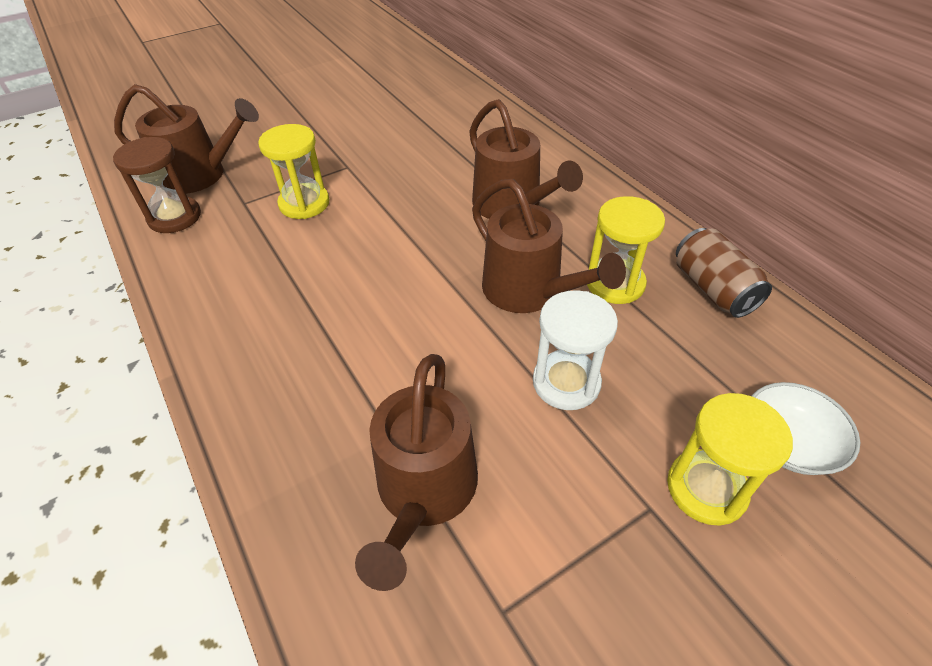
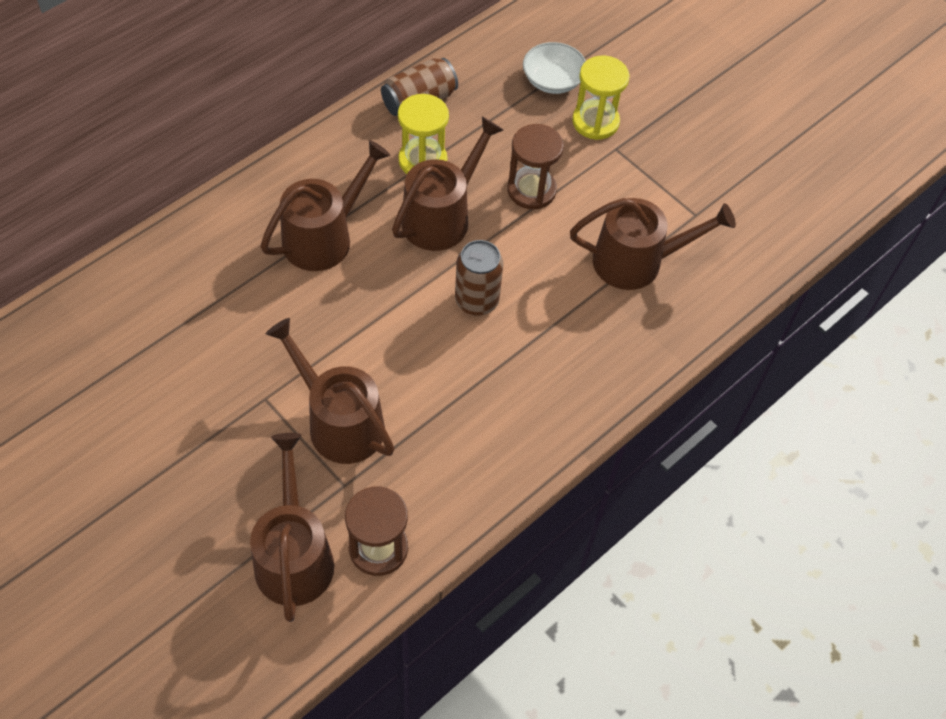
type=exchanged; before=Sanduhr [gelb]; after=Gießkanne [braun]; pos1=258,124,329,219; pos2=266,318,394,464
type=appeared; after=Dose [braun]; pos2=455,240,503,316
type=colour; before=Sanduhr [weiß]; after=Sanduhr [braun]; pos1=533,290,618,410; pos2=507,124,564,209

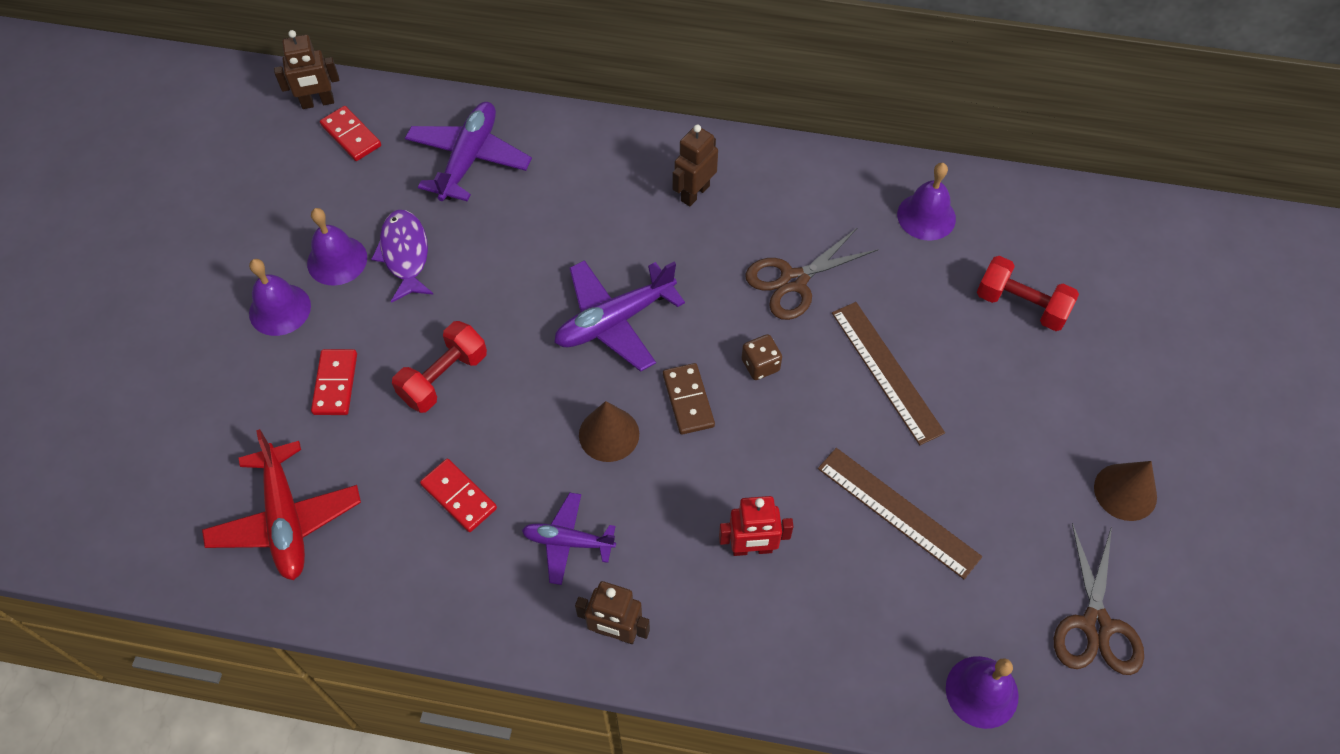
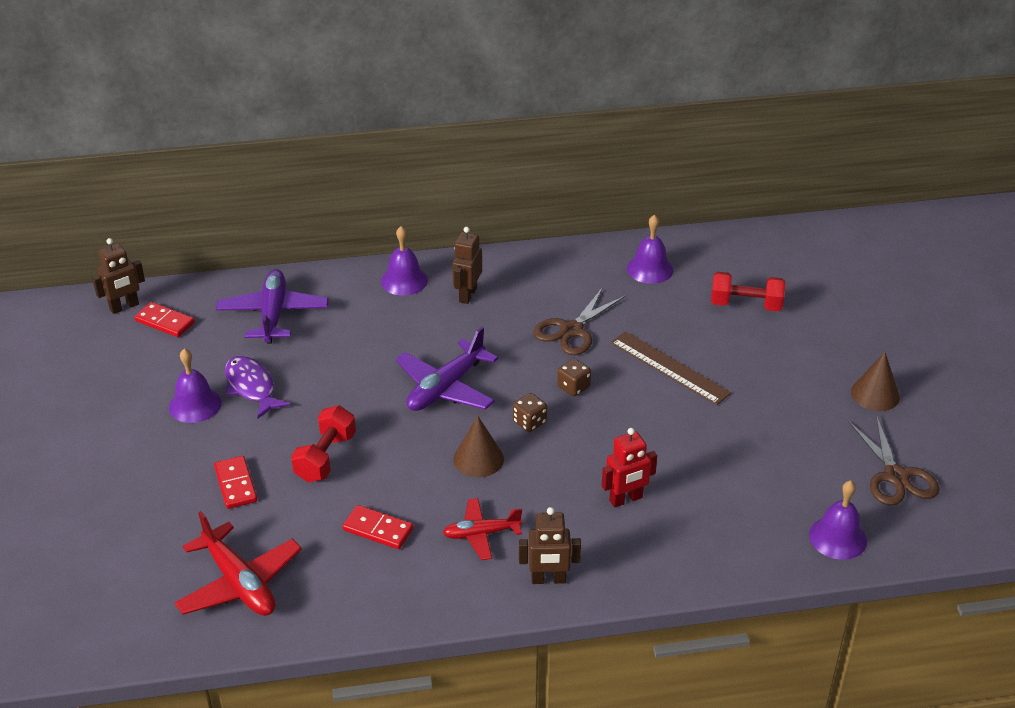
type=relocated; before=Glocke [lila]; pos1=249,259,311,336; pos2=381,226,428,296
type=colour; before=Flugzeug [lila]; after=Flugzeug [rot]; pos1=522,493,616,585; pos2=443,498,522,560
type=exchanged; before=Dominostein [braun]; after=Spielwürfel [braun]; pos1=663,363,715,435; pos2=513,393,547,432
type=missing; before=Lineal [braun]; pos1=818,448,982,579

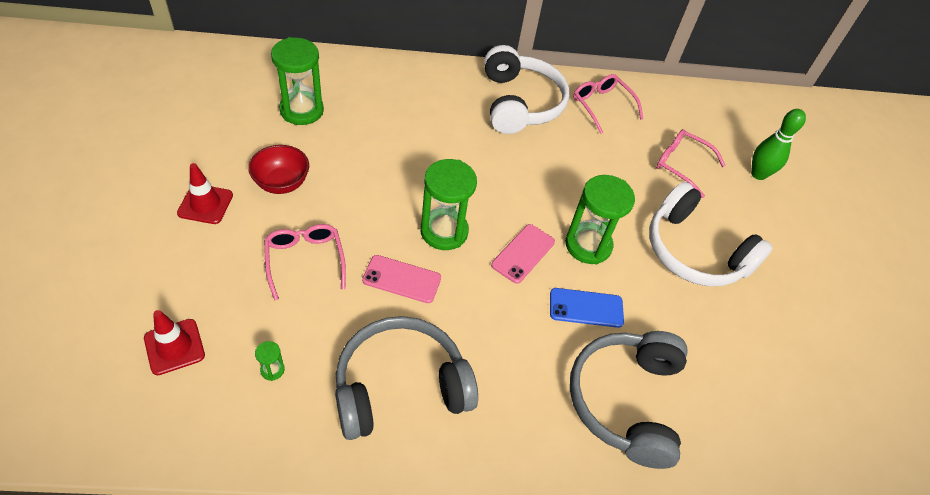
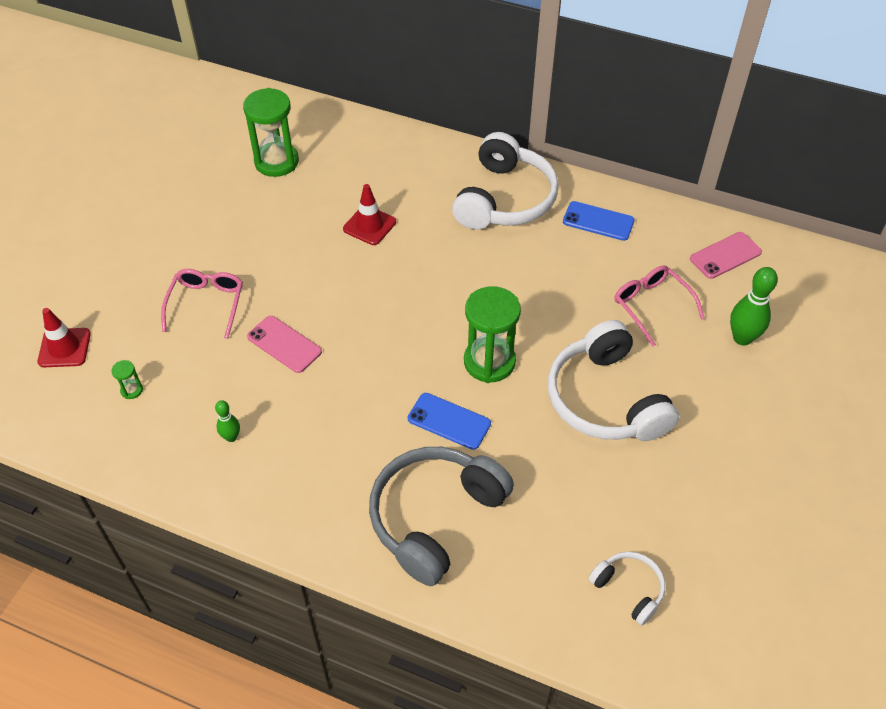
type=exchanged; before=Kopfhörer [grau]; after=Bowlingkegel [grün]; pos1=335,316,478,440; pos2=215,400,240,442
type=relocated; before=Leitkegel [rot]; pos1=177,163,233,224; pos2=343,184,396,245
type=exchanged; before=Brille [rosa]; after=Handy [blau]; pos1=573,74,643,134; pos2=563,201,635,241
type=appeared; after=Kopfhörer [weiß]; pos2=589,551,665,625
type=relocated; before=Handy [rosa]; pos1=491,224,555,284; pos2=690,232,762,279
type=missing; before=Schüssel [rot]; pos1=248,145,309,194
type=missing; before=Sanduhr [grün]; pos1=421,159,477,250

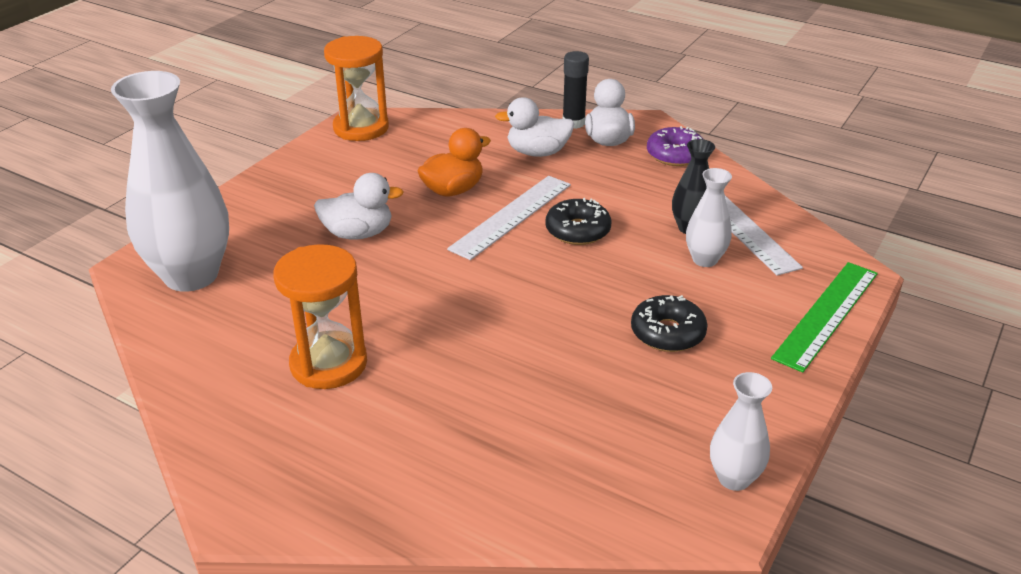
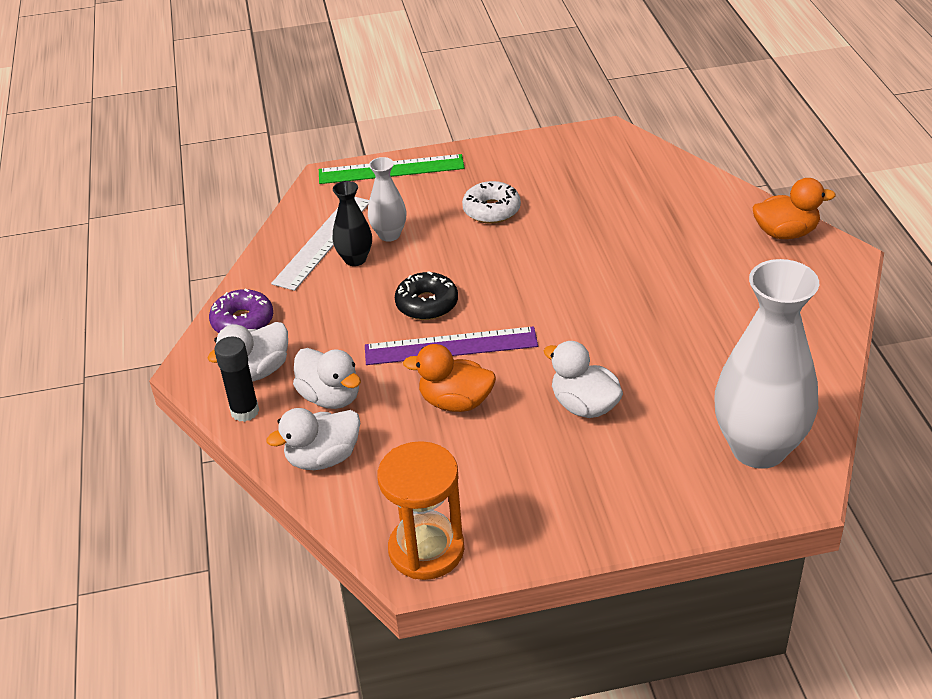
type=appeared; after=Ente [weiß]; pos2=266,408,360,470
type=colour; before=Lineal [weiß]; after=Lineal [lila]; pos1=447,176,571,260; pos2=365,326,538,365
type=colour; before=Donut [schwarz]; after=Donut [weiß]; pos1=631,295,708,352; pos2=462,181,521,224
type=appeared; after=Ente [orange]; pos2=753,178,836,239
type=missing; before=Sanduhr [orange]; pos1=273,244,367,389
type=missing; before=Vase [weiß]; pos1=710,372,772,491

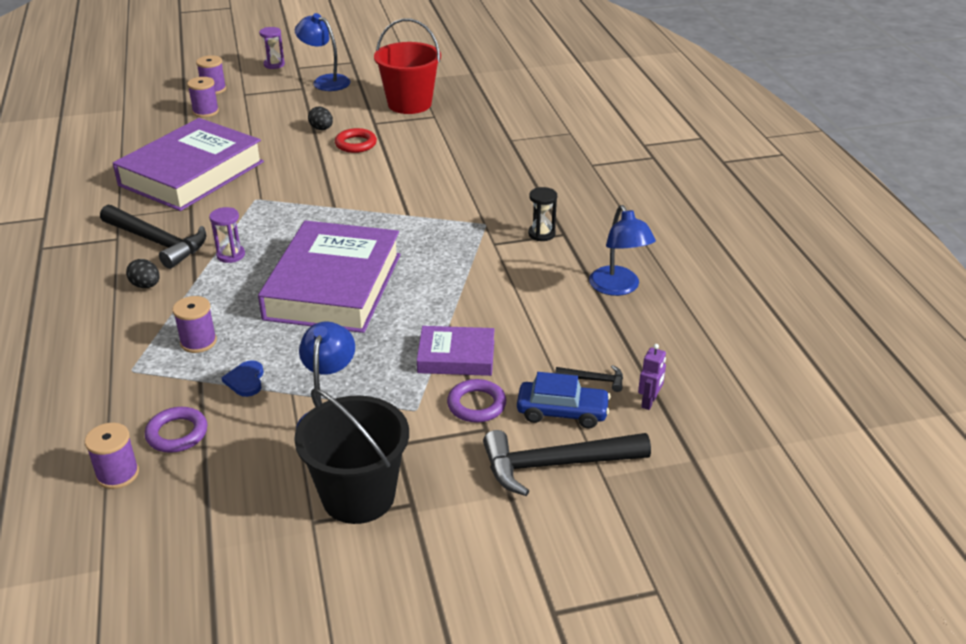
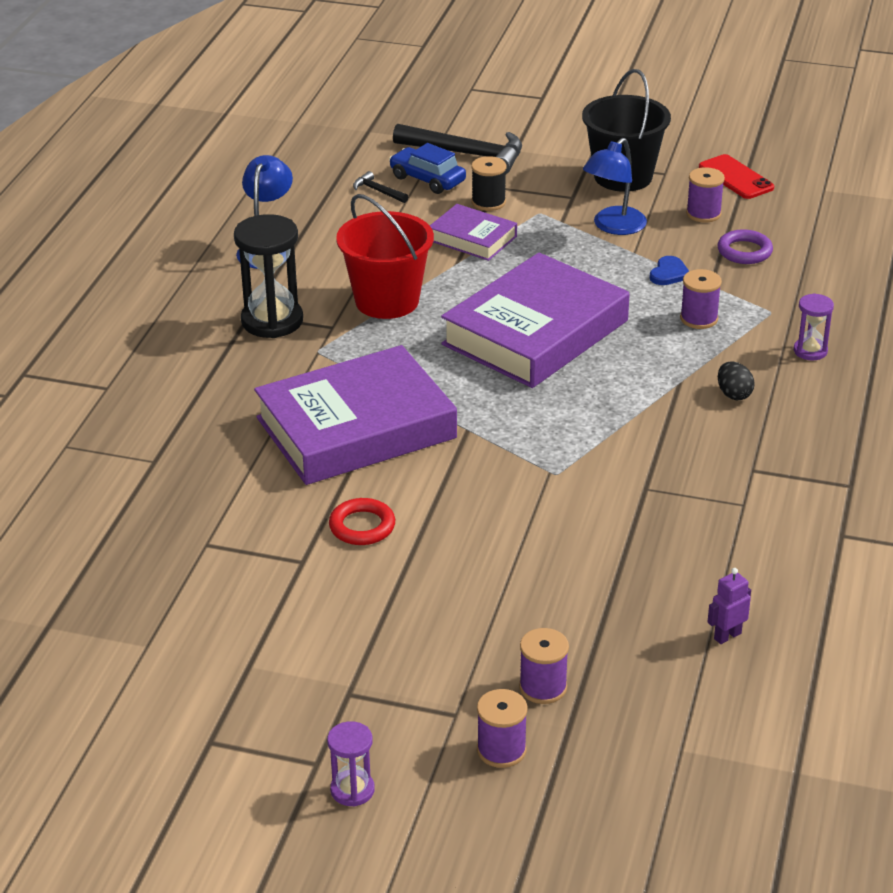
type=size; before=Sanduhr [schwarz]; pos1=528,187,557,241; pos2=234,214,303,338; scale=1.88
type=relocated; before=Buch [lila]; pos1=113,118,264,211; pos2=254,345,457,485
type=relocated; before=Eimer [rot]; pos1=374,19,441,114; pos2=336,194,434,319
type=exchanged; before=Ring [lila]; after=Garnrolle [schwarz]; pos1=447,379,506,423; pos2=471,156,506,211
type=relocated; before=Garnrolle [lila]; pos1=85,423,139,489; pos2=686,167,725,223
type=appeared; after=Handy [rot]; pos2=699,154,774,199
type=relocated; before=Roboter [lila]; pos1=638,344,666,410; pos2=707,568,751,644
type=relocated; before=Sanduhr [lila]; pos1=209,207,245,263; pos2=794,293,834,360
type=missing; before=Hammer [schwarz]; pos1=100,205,207,269
type=missing; before=Lampe [blau]; pos1=295,13,350,91
type=missing; before=Ei [schwarz]; pos1=308,107,333,130

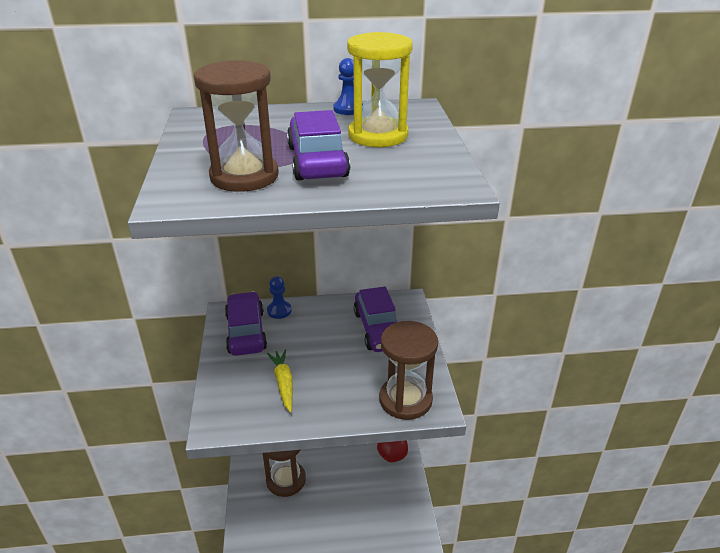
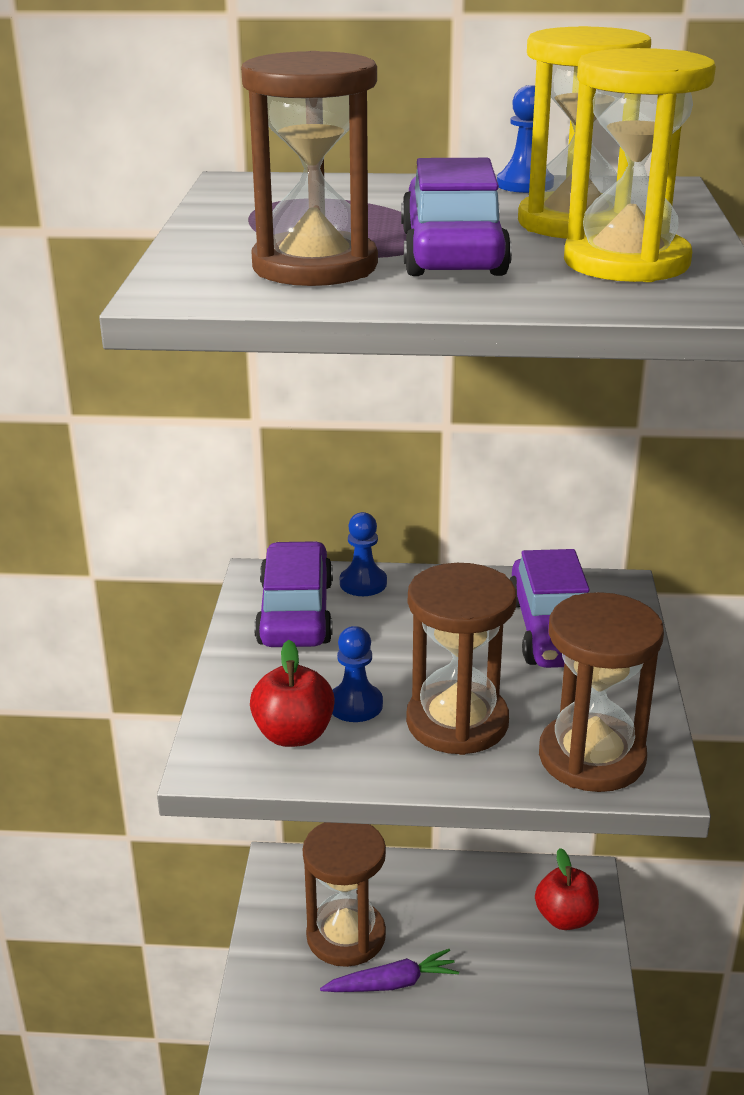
type=appeared; after=Apfel [rot]; pos2=250,640,335,747
type=appeared; after=Karotte [lila]; pos2=320,949,459,992
type=exchanged; before=Karotte [gelb]; after=Bauer [blau]; pos1=267,349,293,413; pos2=332,626,383,722
type=appeared; after=Sanduhr [braun]; pos2=406,563,517,755
type=appeared; after=Sanduhr [gelb]; pos2=564,48,716,282

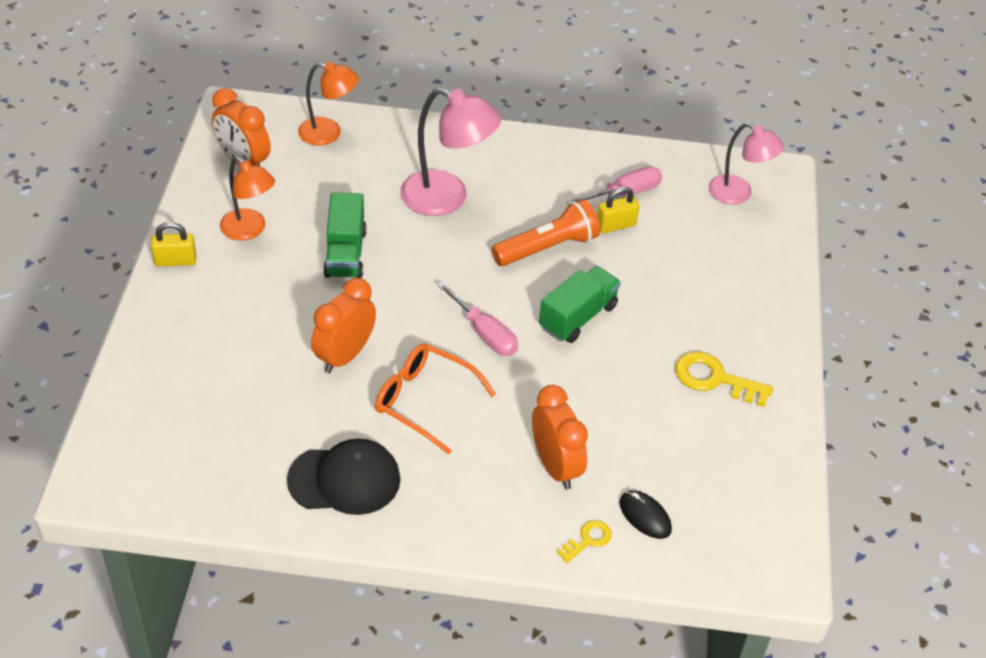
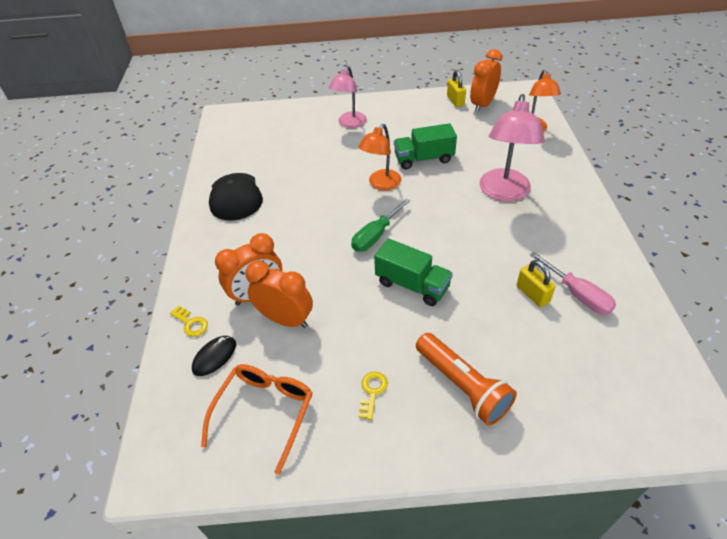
type=relocated; before=Brille [orange]; pos1=375,343,496,455; pos2=201,364,313,475
type=relocated; before=Wecker [orange]; pos1=311,278,376,373; pos2=245,261,313,328
type=relocated; before=Lampe [rosa]; pos1=708,123,784,204; pos2=329,66,367,128
type=colour; before=Schraubenzieher [rosa]; after=Schraubenzieher [grün]; pos1=437,281,518,356; pos2=351,198,410,252
type=relocated; before=Lampe [orange]; pos1=220,156,275,241; pos2=358,124,402,190
type=size; before=Schlüssel [gelb]; pos1=675,352,773,407; pos2=359,372,388,420; scale=0.57
type=relocated; before=Taschenlampe [orange]; pos1=492,199,600,266; pos2=416,333,517,426
type=relocated; before=Vorhängeschloss [gelb]; pos1=151,222,196,266; pos2=447,70,466,107

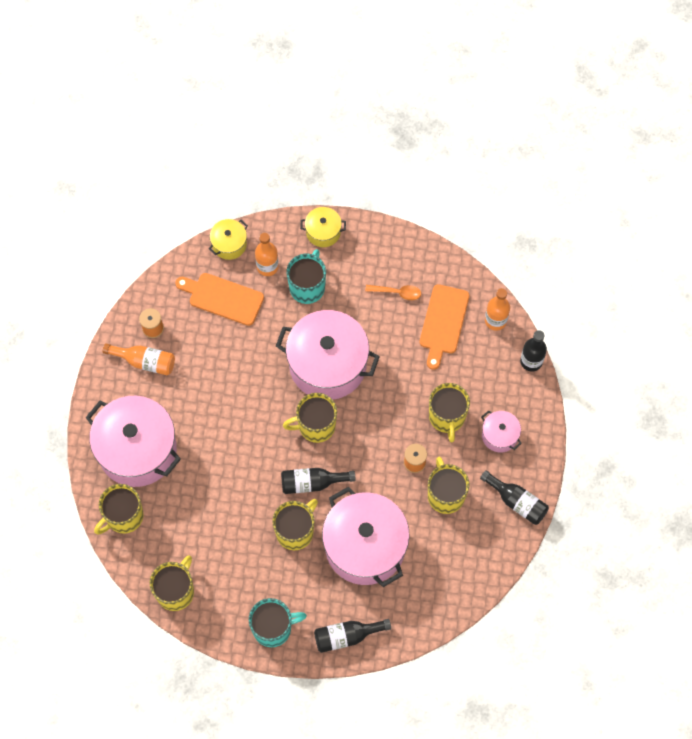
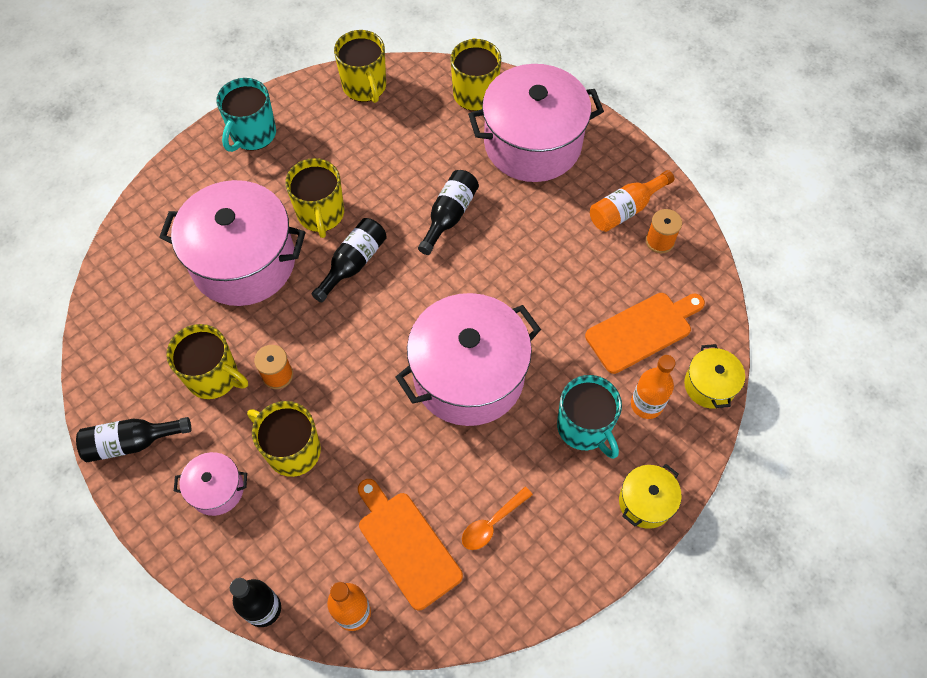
type=relocated; before=Flasche [schwarz]; pos1=314,619,391,653; pos2=418,170,479,255
type=missing; before=Tasse [gelb]; pos1=283,393,337,443

